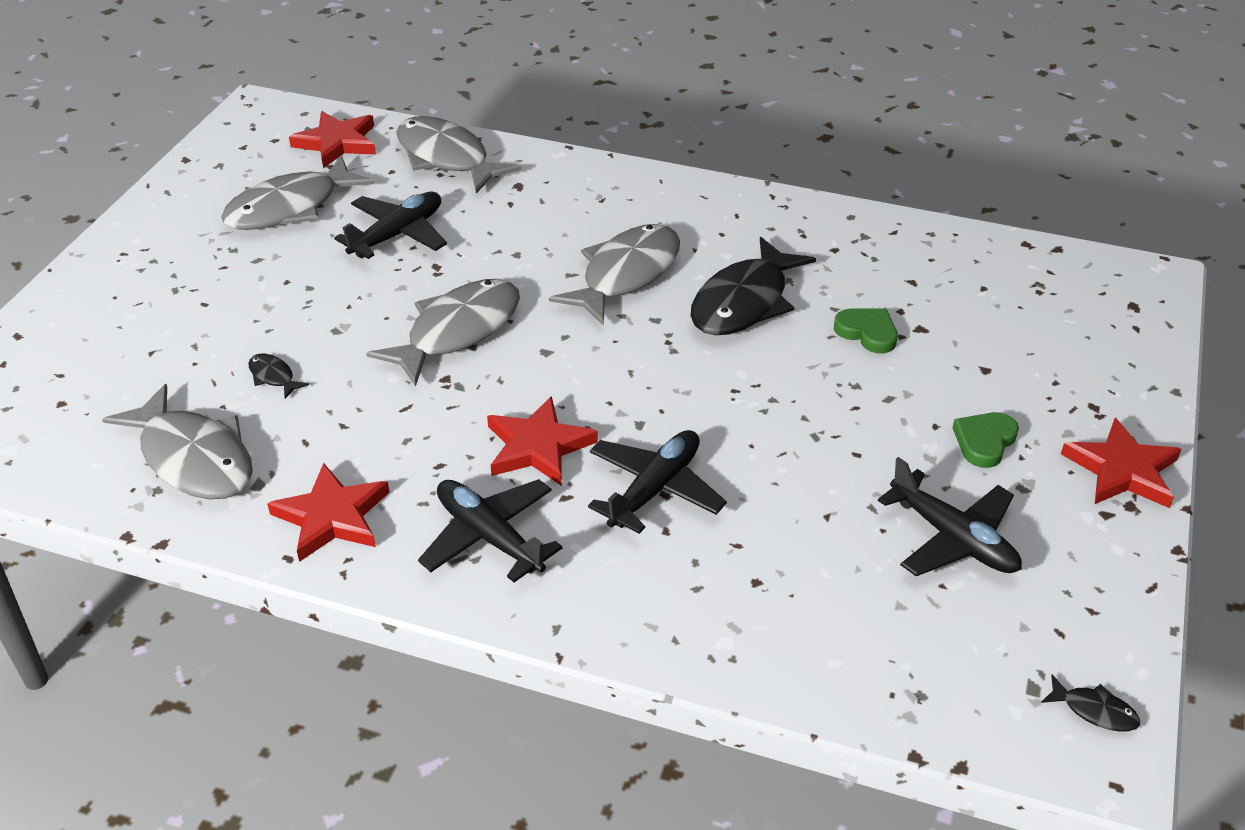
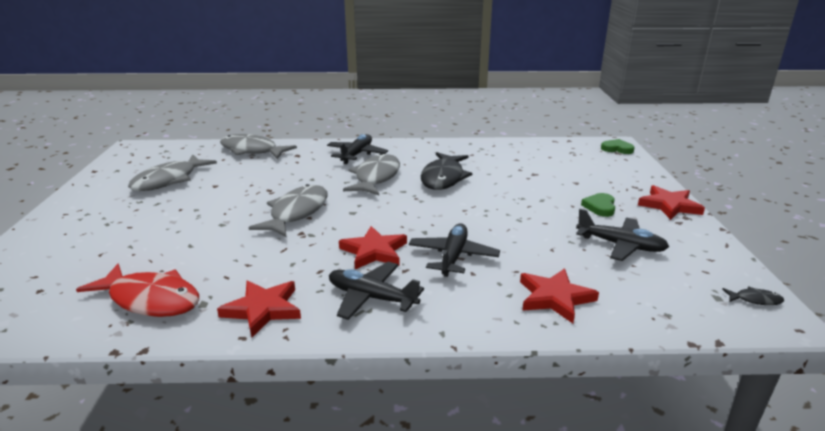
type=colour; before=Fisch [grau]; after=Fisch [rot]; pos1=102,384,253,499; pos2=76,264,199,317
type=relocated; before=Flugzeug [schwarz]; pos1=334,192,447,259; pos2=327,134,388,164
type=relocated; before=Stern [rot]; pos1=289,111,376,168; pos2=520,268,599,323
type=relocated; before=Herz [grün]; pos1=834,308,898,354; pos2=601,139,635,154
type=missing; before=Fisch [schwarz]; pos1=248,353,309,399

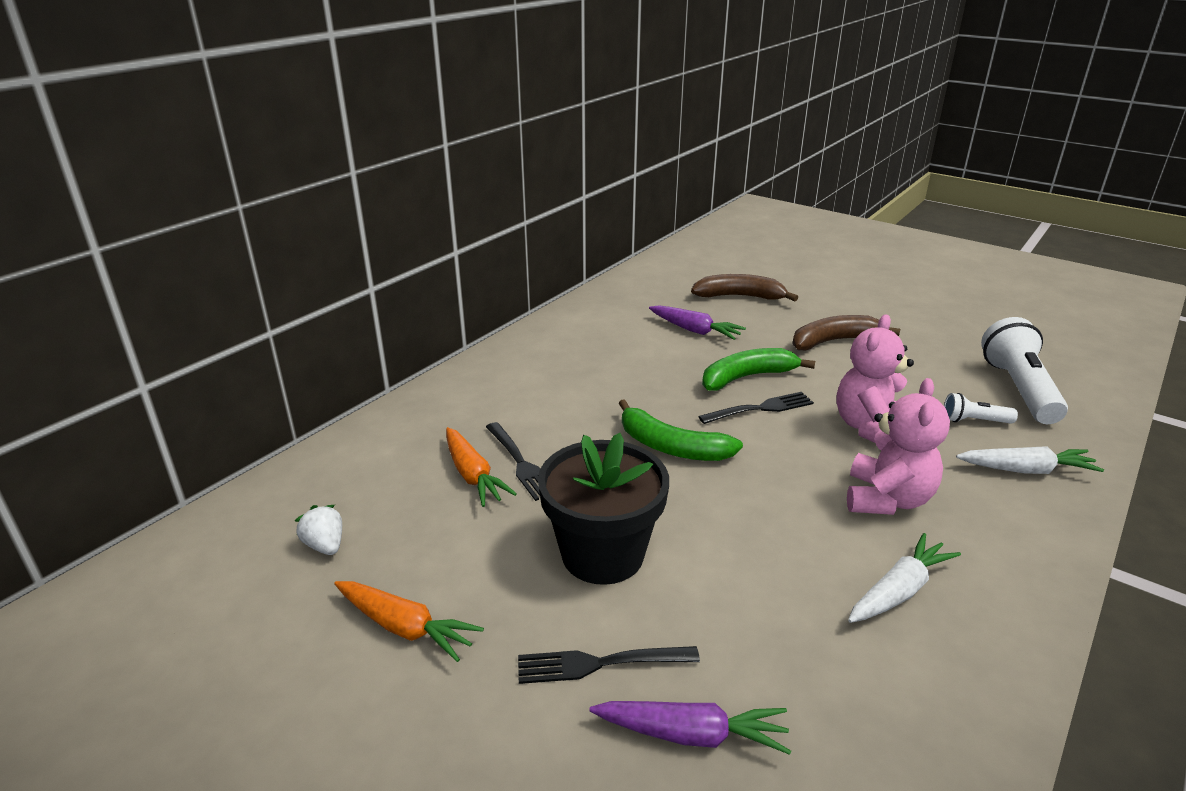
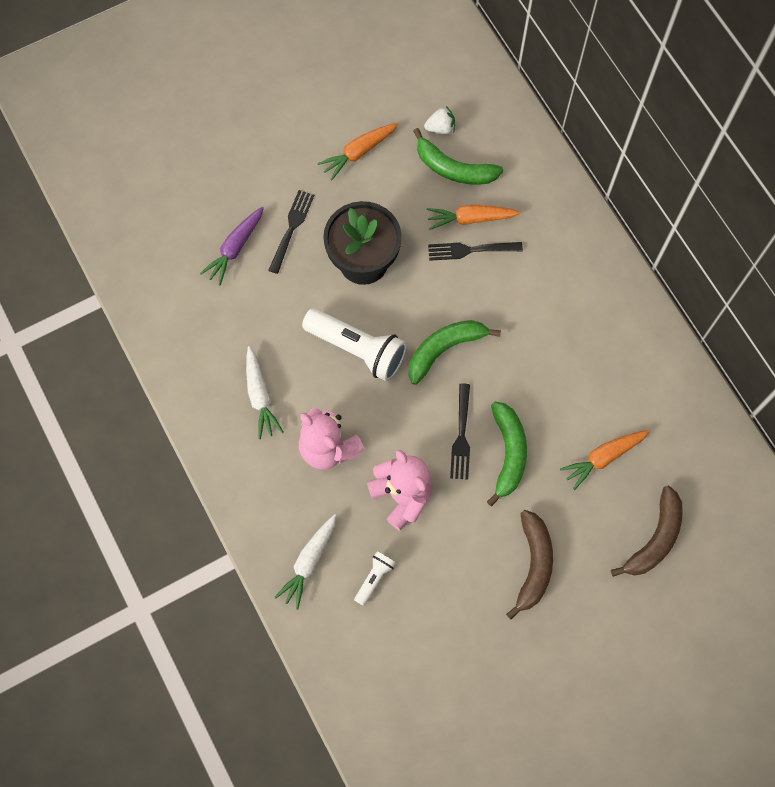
type=relocated; before=Taschenlampe [weiß]; pos1=981,317,1068,424; pos2=302,308,407,382
type=appeared; after=Banane [grün]; pos2=413,128,503,185
type=colour; before=Karotte [lila]; after=Karotte [orange]; pos1=649,305,746,340; pos2=560,430,650,490

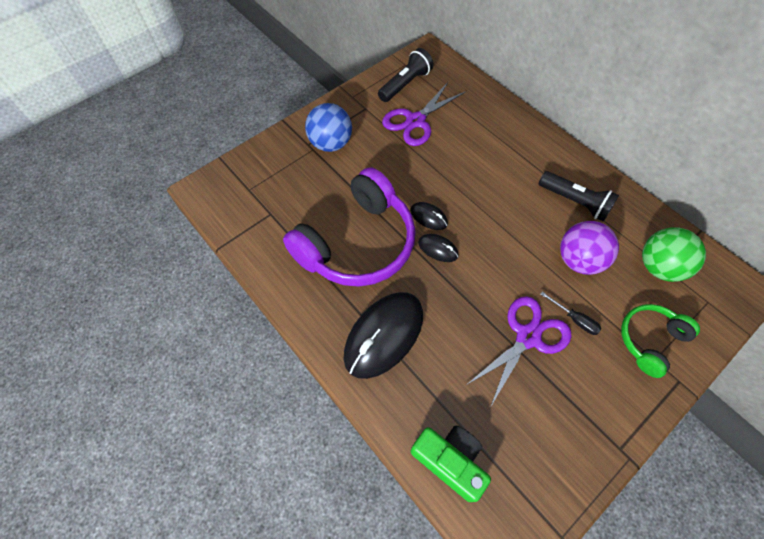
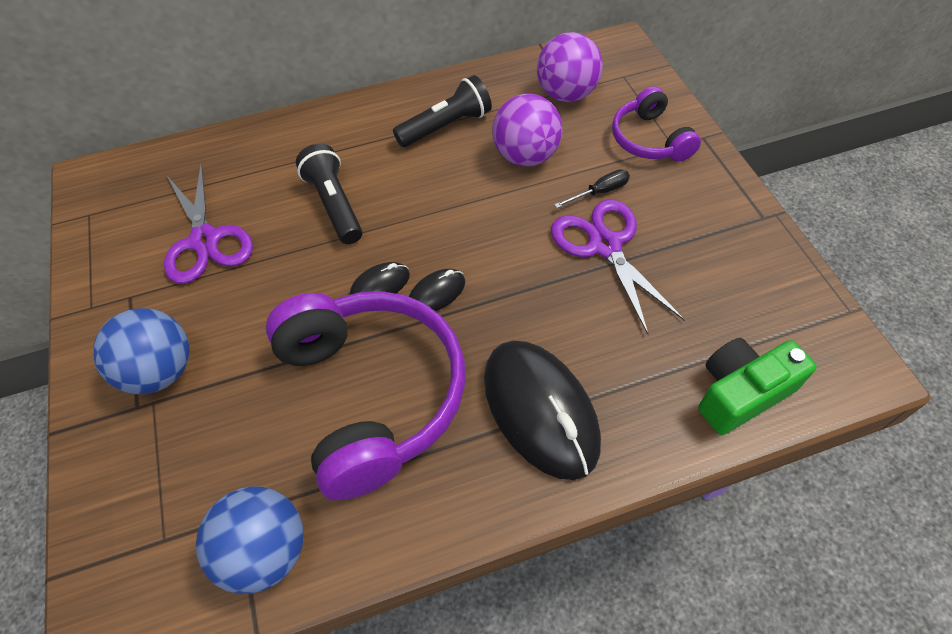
type=appeared; after=Ball [blau]; pos2=196,486,304,594
type=relocated; before=Taschenlampe [schwarz]; pos1=378,48,433,102; pos2=296,144,362,244
type=colour; before=Ball [grün]; after=Ball [lila]; pos1=642,227,706,282; pos2=537,32,603,102
type=colour; before=Kopfhörer [grün]; after=Kopfhörer [lila]; pos1=621,304,700,378; pos2=612,86,701,162

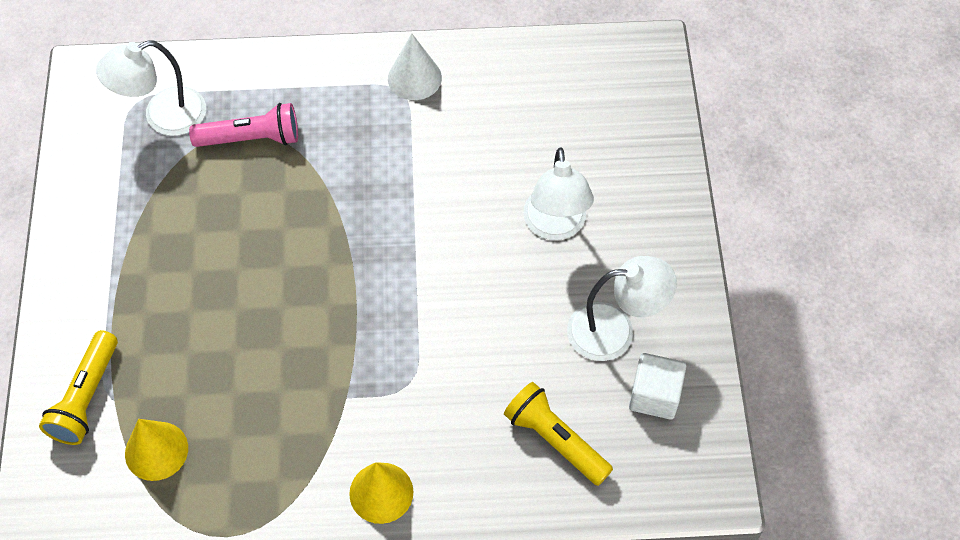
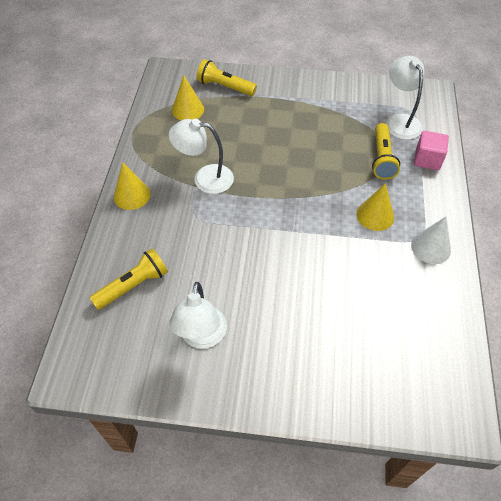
type=relocated; before=Lampe [weiß]; pos1=523,147,594,240; pos2=169,119,234,194
type=appeared; after=Kegel [gelb]; pos2=357,183,394,231
type=colour; before=Taschenlampe [rosa]; after=Taschenlampe [gelb]; pos1=189,103,298,147; pos2=372,123,400,180
type=appeared; after=Kubus [rosa]; pos2=414,131,449,170
type=missing; before=Kubus [weiß]; pos1=629,353,686,419

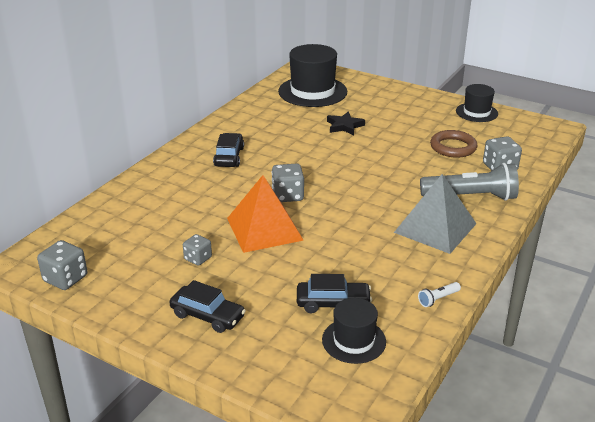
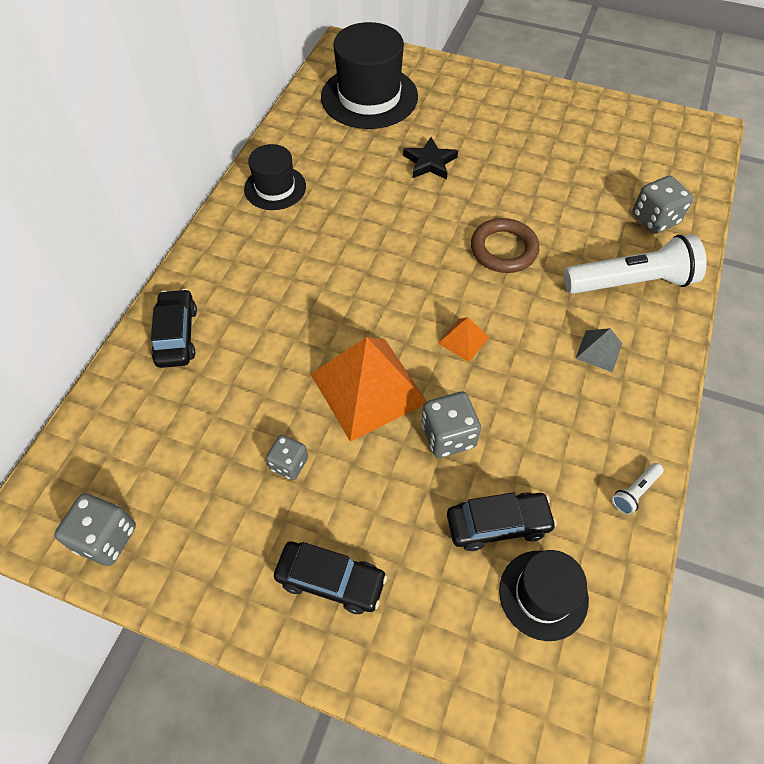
type=relocated; before=Auto [schwarz]; pos1=213,133,244,167; pos2=151,289,197,368
type=relocated; before=Hut [schwarz]; pos1=456,84,498,122; pos2=244,144,306,210
type=relocated; before=Spielwürfel [grau]; pos1=272,163,304,202; pos2=422,392,481,458
type=appeared; after=Pyramide [orange]; pos2=438,317,489,362
type=relocated; before=Ring [braun]; pos1=430,130,477,158; pos2=471,218,539,273
type=colour; before=Taschenlampe [grau]; after=Taschenlampe [weiß]; pos1=420,163,519,201; pos2=564,234,707,294
type=size; before=Pyramide [grau]; pos1=394,174,477,254; pos2=575,328,622,372; scale=0.45

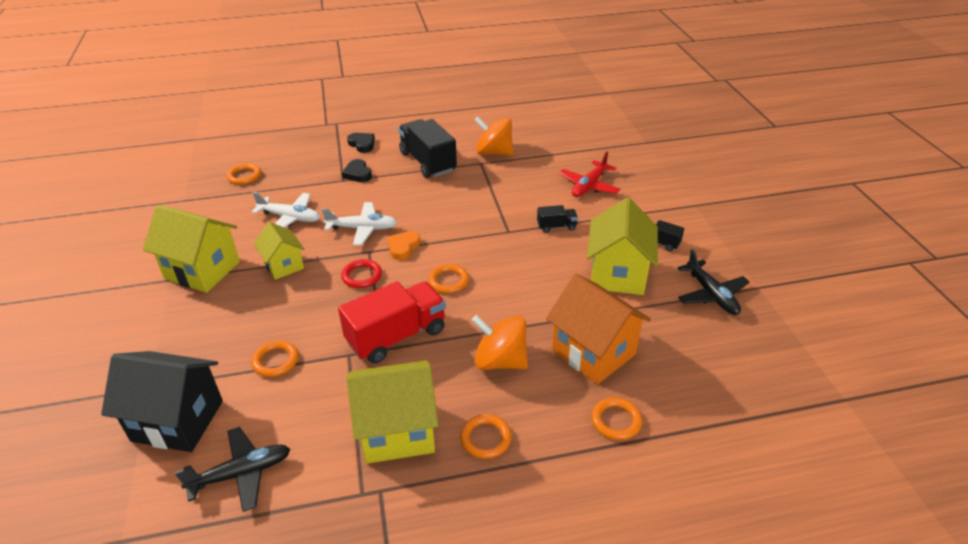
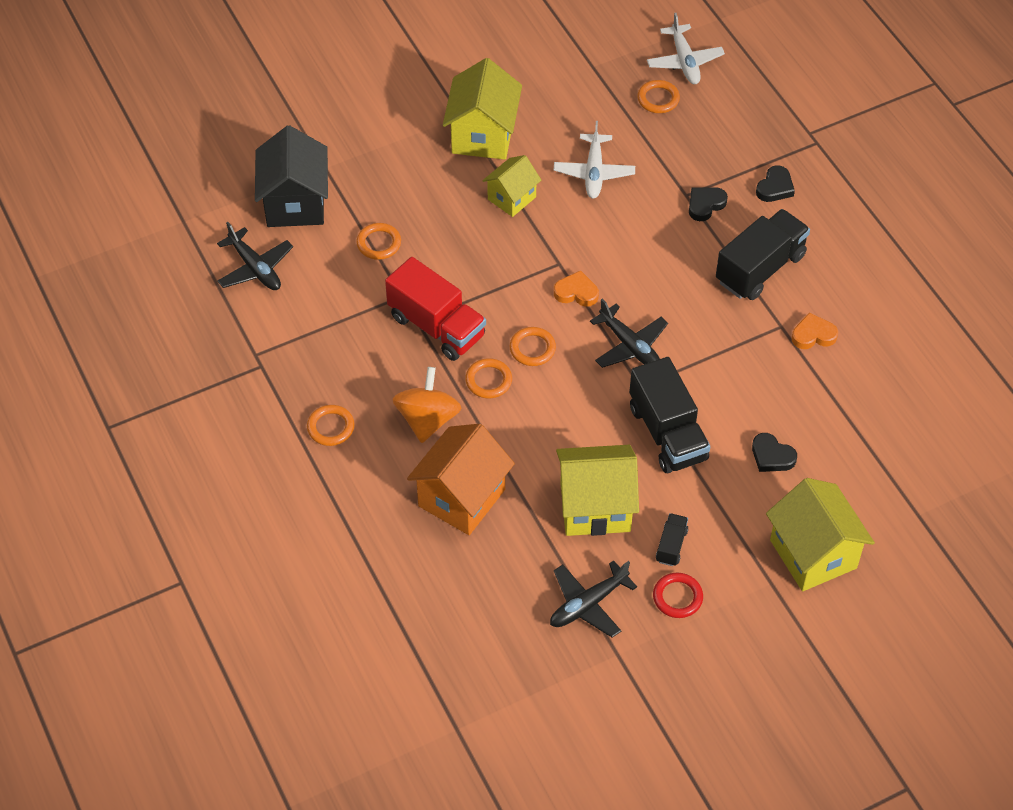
type=relocated; before=Ring [orange]; pos1=591,397,642,440; pos2=465,358,512,398
type=appeared; after=Flugzeug [schwarz]; pos2=590,299,668,368
type=size; before=Lastwagen [schwarz]; pos1=537,205,578,233; pos2=629,357,710,473; scale=2.12
type=relocated; before=Flugzeug [weiß]; pos1=322,202,397,245; pos2=647,13,725,84
type=relocated; before=Ring [rot]; pos1=341,259,382,288; pos2=653,573,703,618
type=exchanged; before=Flugzeug [rot]; after=Herz [schwarz]; pos1=559,151,620,197; pos2=752,433,797,472
type=relocated; before=Haus [gelb]; pos1=346,360,438,464; pos2=766,478,875,591
type=exchanged; before=Kreisel [orange]; after=Herz [orange]; pos1=474,116,514,156; pos2=792,313,838,349

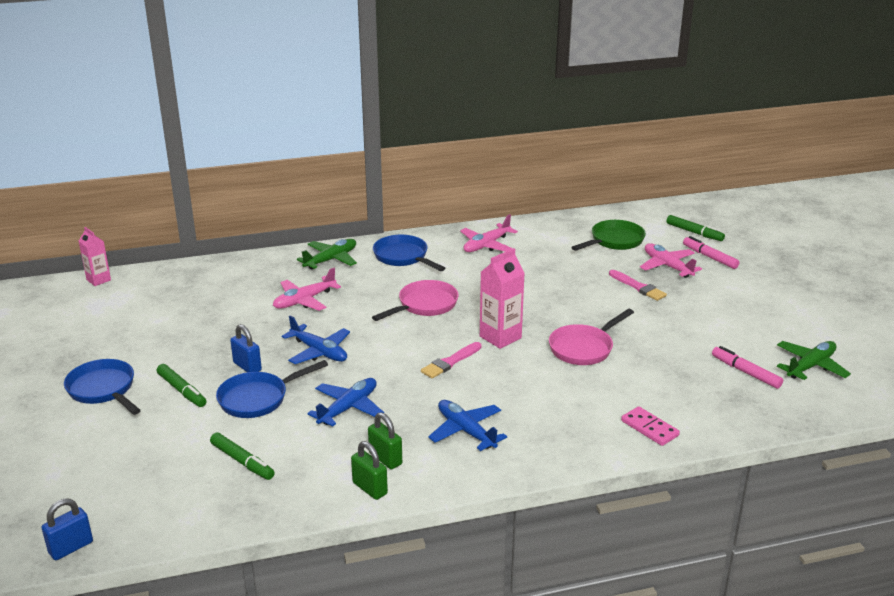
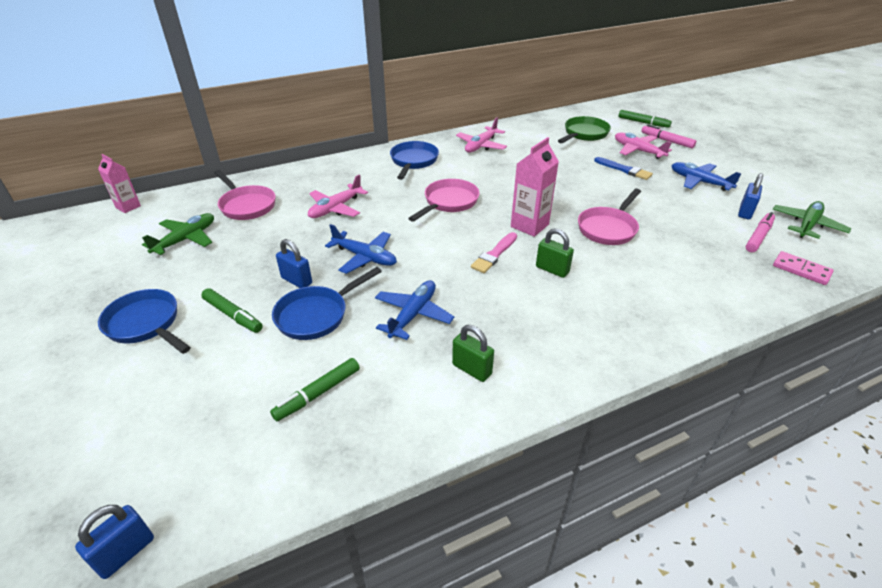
type=relocated; before=Flugzeug [grün]; pos1=297,239,357,270; pos2=142,213,214,255
type=appeared; after=Pfanne [rosa]; pos2=214,170,276,220
type=spun; before=Filzstift [grün]; pos1=210,432,275,480; pos2=270,358,360,421; turn=105
type=spun; before=Pfanne [blau]; pos1=373,235,445,271; pos2=390,141,439,180; turn=60
type=relocated; before=Vorhängeschloss [grün]; pos1=351,441,388,500; pos2=536,228,574,278
type=colour; before=Pinsel [rosa]; after=Pinsel [blau]; pos1=609,270,667,301; pos2=594,157,653,180
type=relocated; before=Flugzeug [blau]; pos1=428,400,507,451; pos2=671,162,742,191
type=appeared; after=Vorhängeschloss [blau]; pos2=738,173,763,219
type=spun; before=Filzstift [rosa]; pos1=712,346,783,389; pos2=746,212,775,252; turn=90
type=relocated; before=Dominostein [rosa]; pos1=621,406,680,446; pos2=773,251,834,285

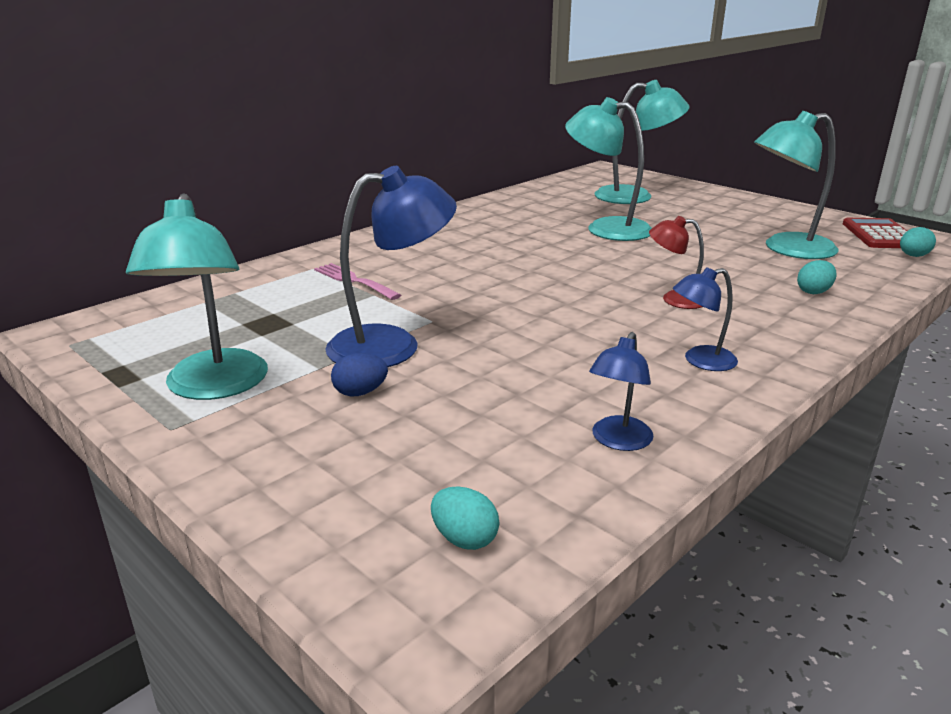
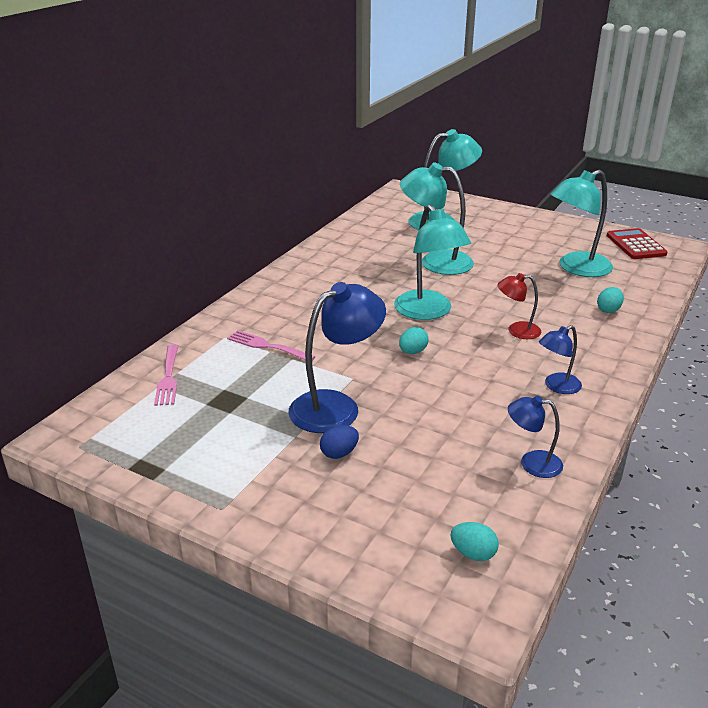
type=appeared; after=Gabel [rosa]; pos2=154,345,178,406
type=relocated; before=Lampe [türkis]; pos1=126,193,268,400; pos2=394,204,471,320
type=relocated; before=Ei [türkis]; pos1=900,227,936,257; pos2=399,327,429,354
type=spun; before=Lampe [blau]; pos1=589,332,654,451; pos2=508,396,563,478; turn=90

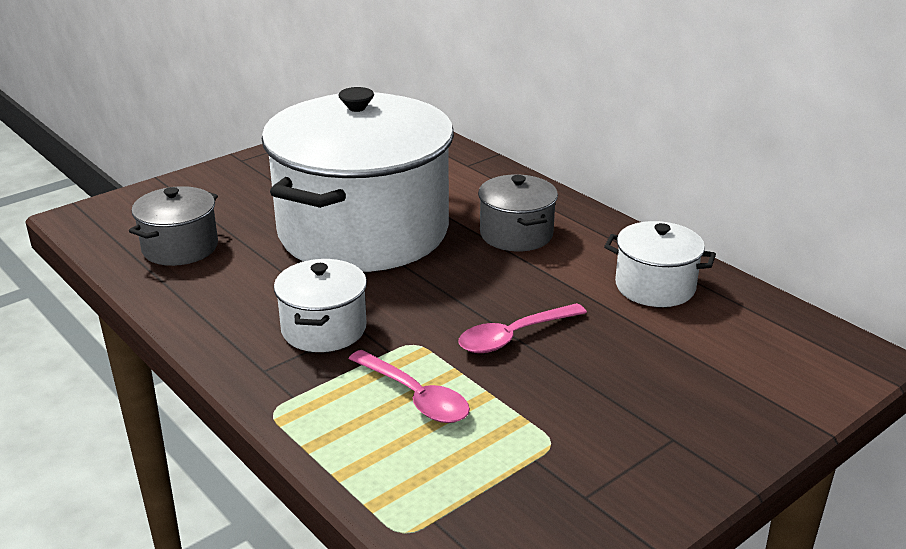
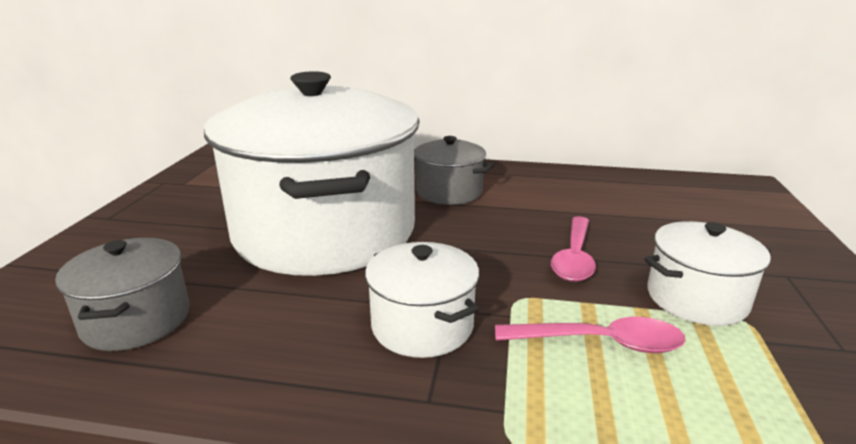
type=relocated; before=Kochtopf [weiß]; pos1=604,221,716,307; pos2=644,221,771,326

